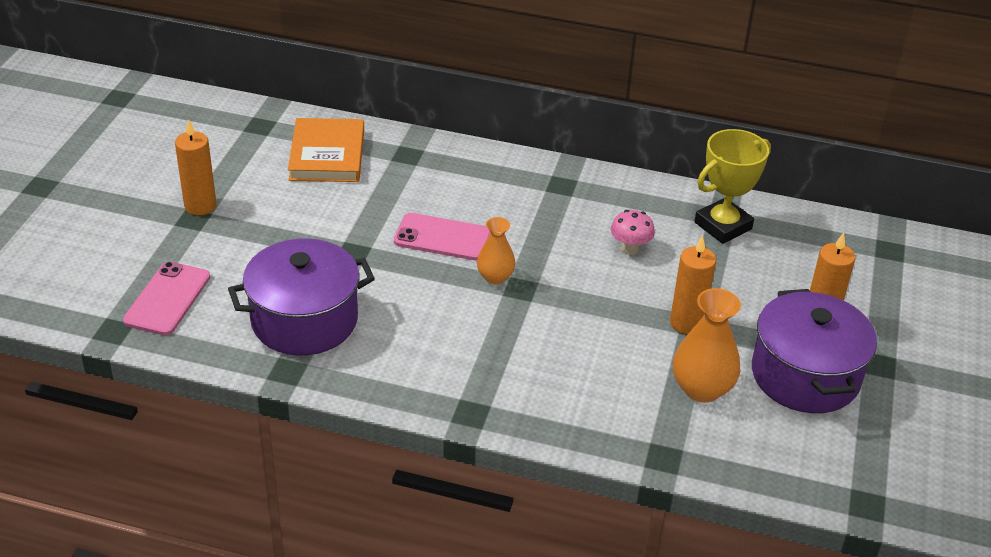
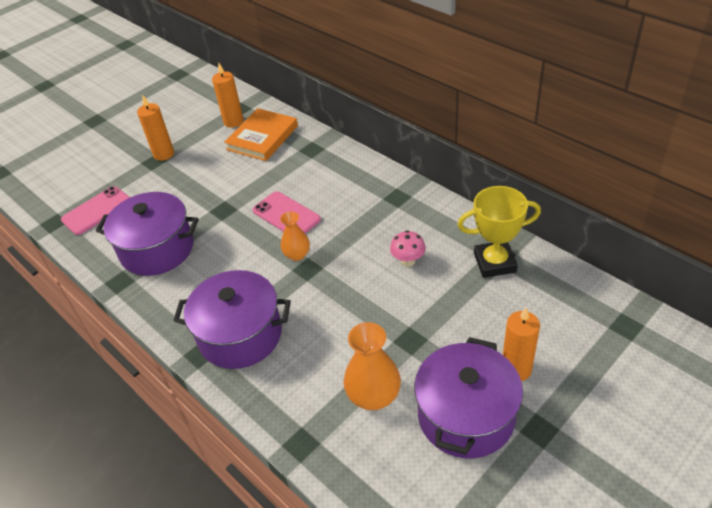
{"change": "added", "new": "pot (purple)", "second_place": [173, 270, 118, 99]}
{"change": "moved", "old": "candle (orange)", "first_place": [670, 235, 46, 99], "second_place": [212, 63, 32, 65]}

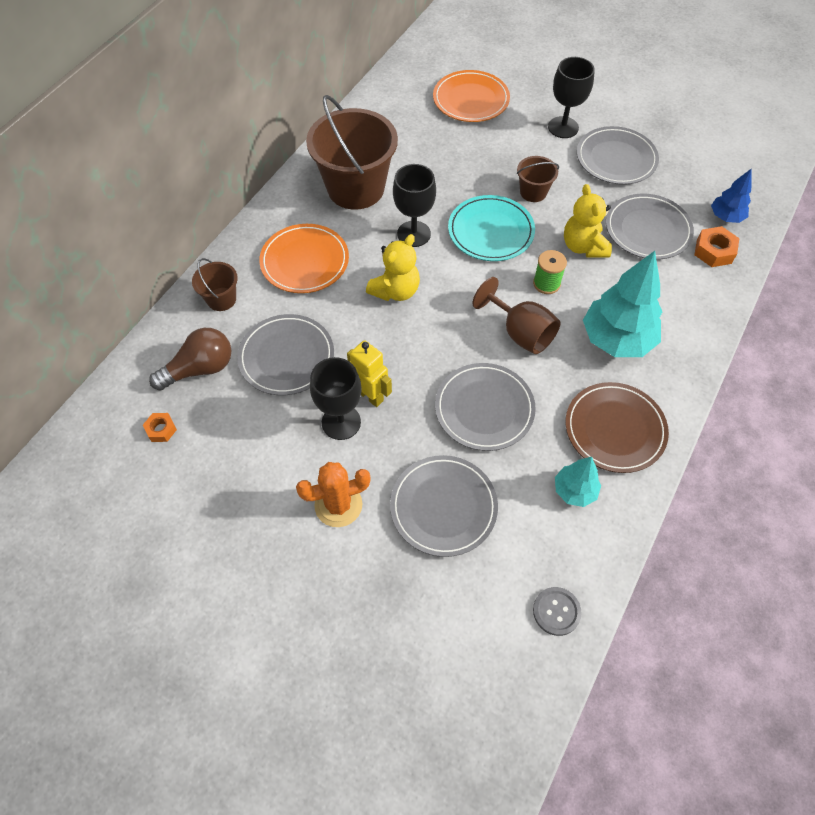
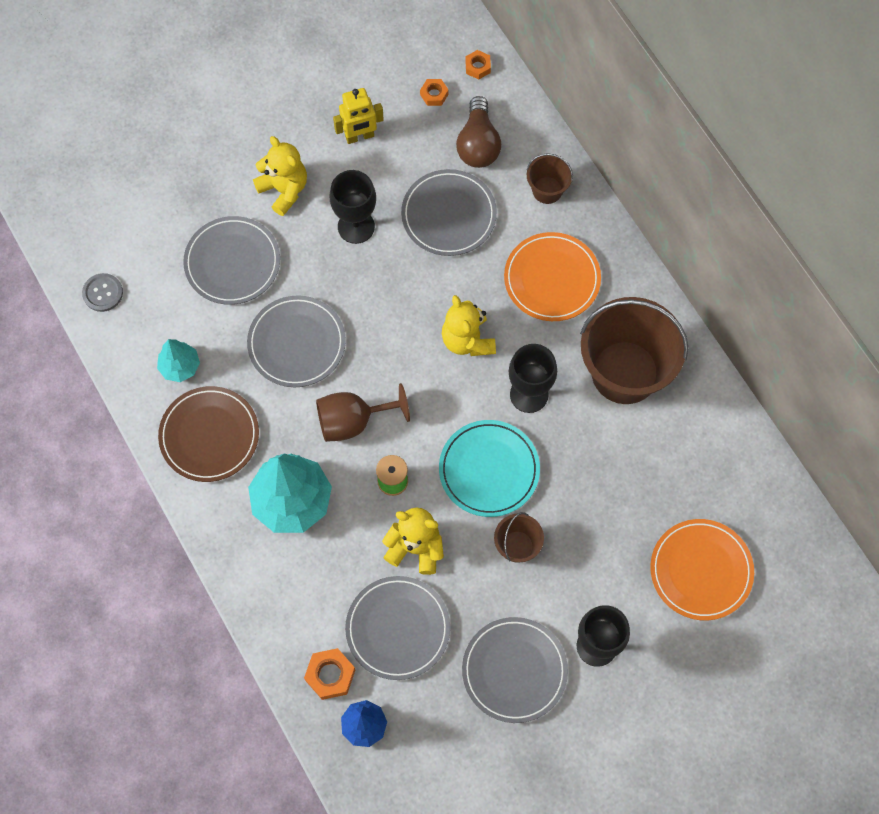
{"change": "added", "new": "nut (orange)", "second_place": [465, 50, 26, 30]}
{"change": "moved", "old": "robot (yellow)", "first_place": [347, 340, 45, 67], "second_place": [333, 88, 51, 56]}
{"change": "replaced", "old": "cactus (orange)", "new": "teddy bear (yellow)", "first_place": [296, 462, 75, 65], "second_place": [253, 136, 54, 80]}

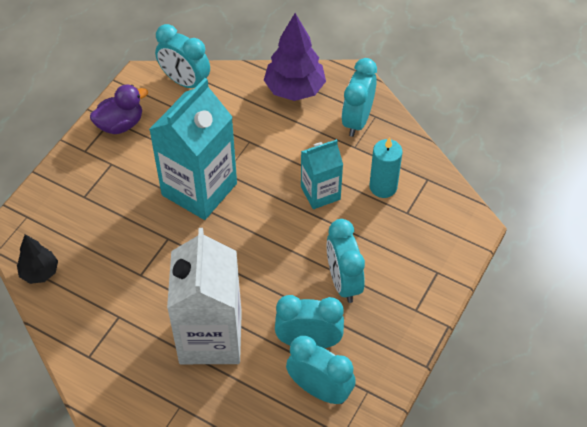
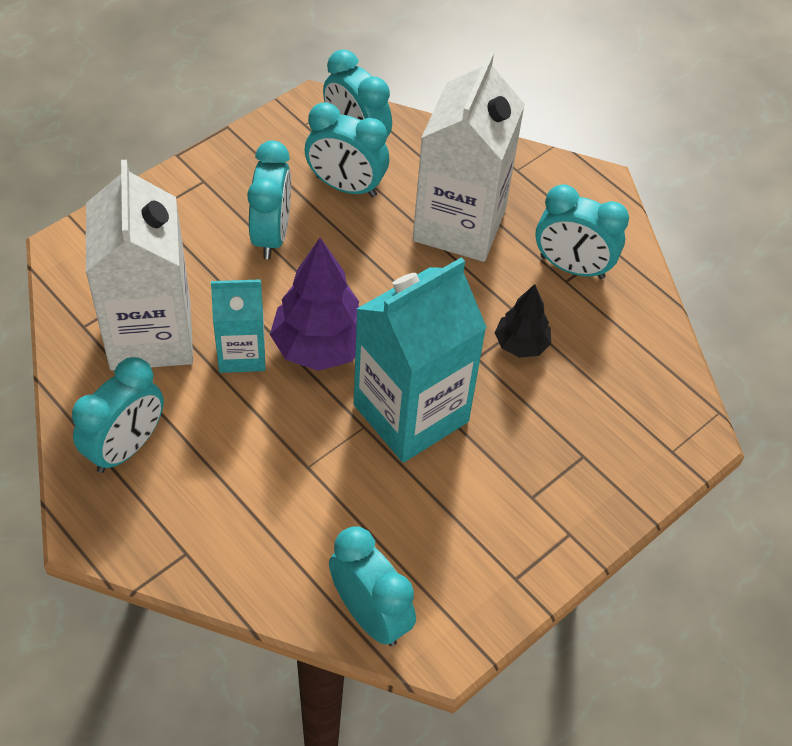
{"change": "removed", "old": "duck (purple)", "first_place": [90, 85, 58, 49]}
{"change": "added", "new": "clock (turquoise)", "second_place": [535, 184, 94, 95]}
{"change": "moved", "old": "tree (black)", "first_place": [17, 234, 41, 50], "second_place": [495, 284, 56, 74]}
{"change": "moved", "old": "tree (purple)", "first_place": [264, 13, 62, 88], "second_place": [270, 238, 90, 133]}
{"change": "replaced", "old": "candle (turquoise)", "new": "carton (white)", "first_place": [370, 137, 33, 61], "second_place": [86, 160, 107, 211]}

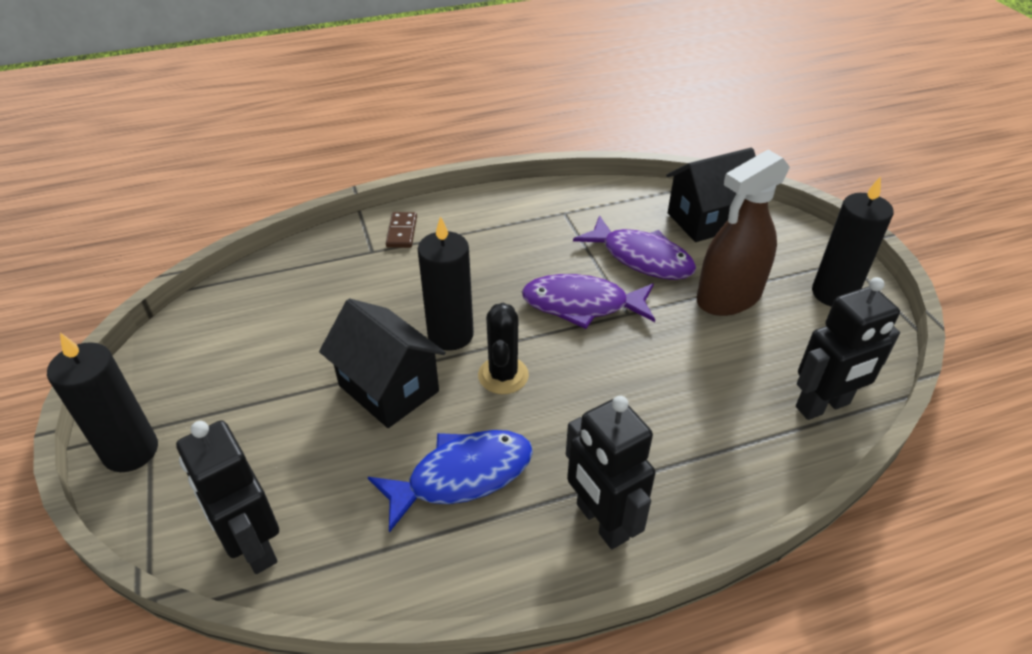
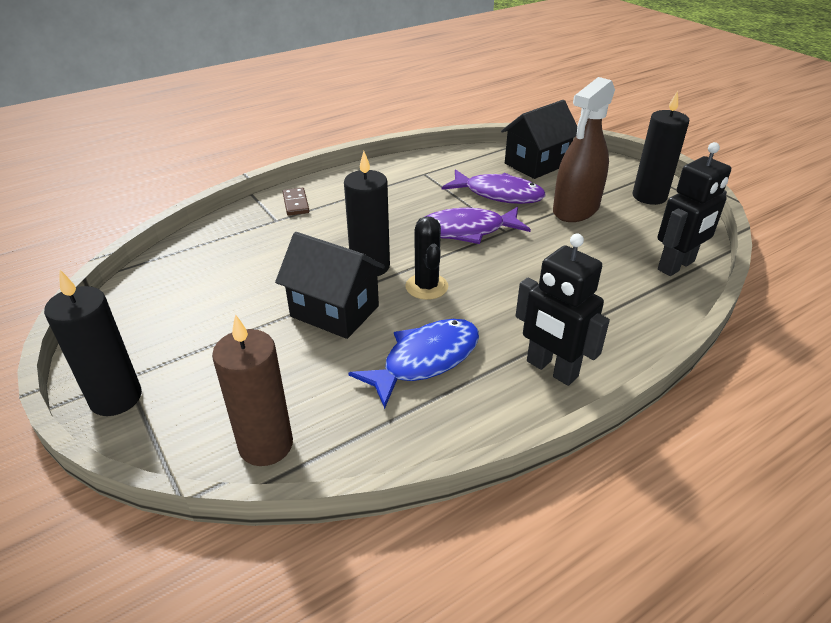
{"change": "replaced", "old": "robot (black)", "new": "candle (brown)", "first_place": [176, 420, 103, 154], "second_place": [212, 314, 81, 152]}

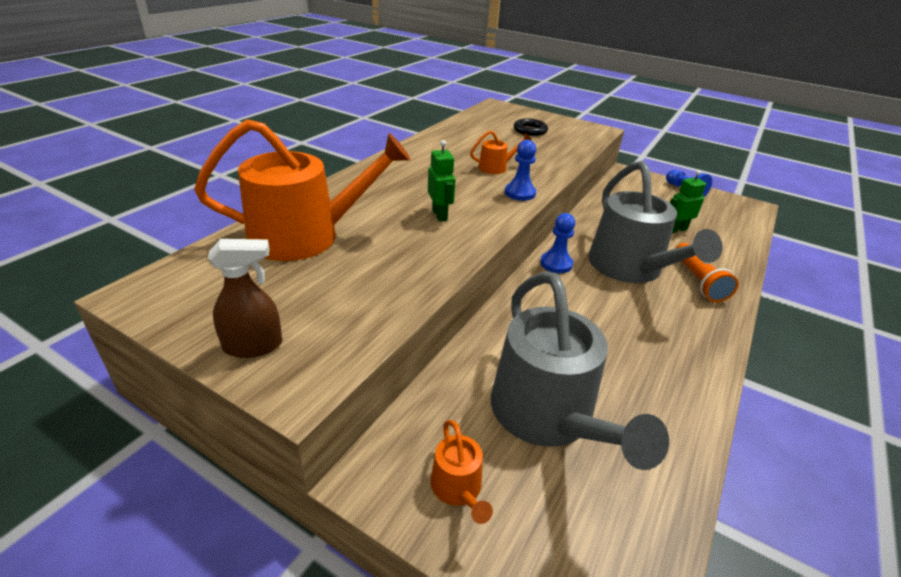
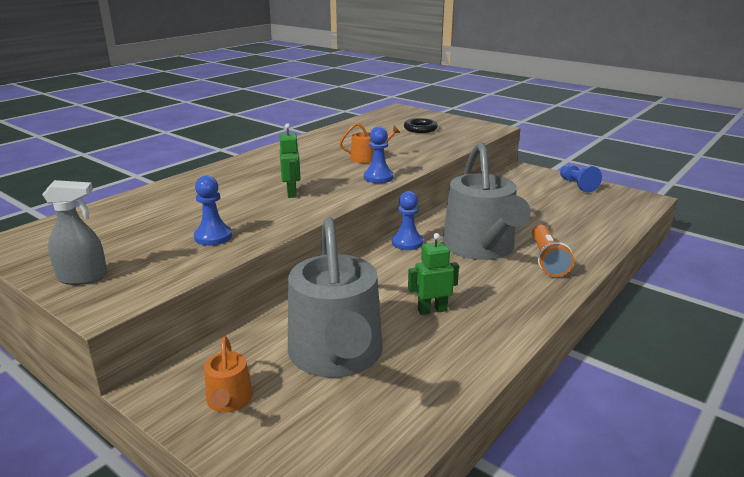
{"change": "removed", "old": "watering can (orange)", "first_place": [194, 119, 217, 142]}
{"change": "added", "new": "pawn (blue)", "second_place": [194, 176, 38, 70]}
{"change": "moved", "old": "robot (green)", "first_place": [670, 170, 36, 63], "second_place": [408, 233, 51, 82]}
{"change": "recoloured", "old": "spray bottle (brown)", "new": "spray bottle (grey)", "first_place": [208, 239, 74, 119], "second_place": [42, 180, 65, 105]}

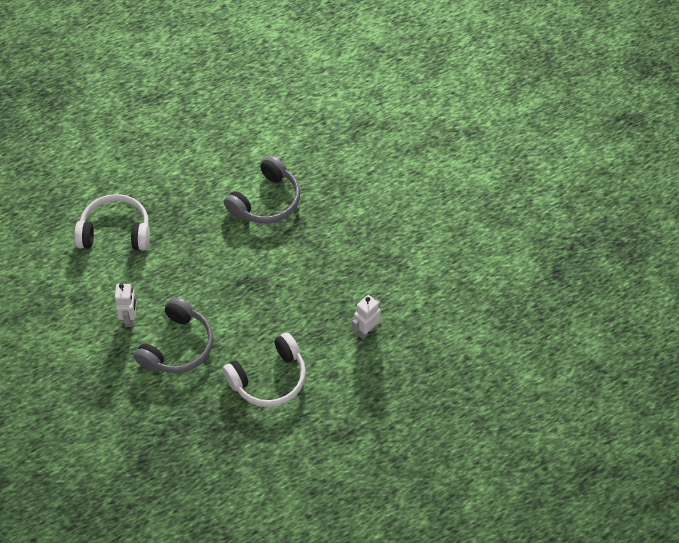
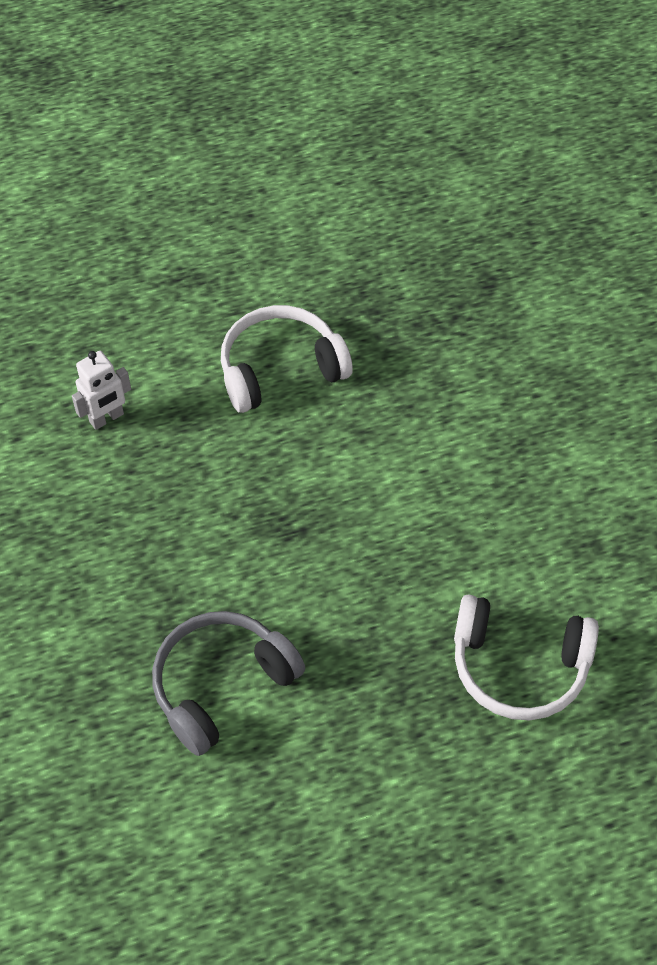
{"change": "removed", "old": "robot (white)", "first_place": [115, 284, 22, 43]}
{"change": "removed", "old": "headphones (grey)", "first_place": [134, 297, 79, 76]}

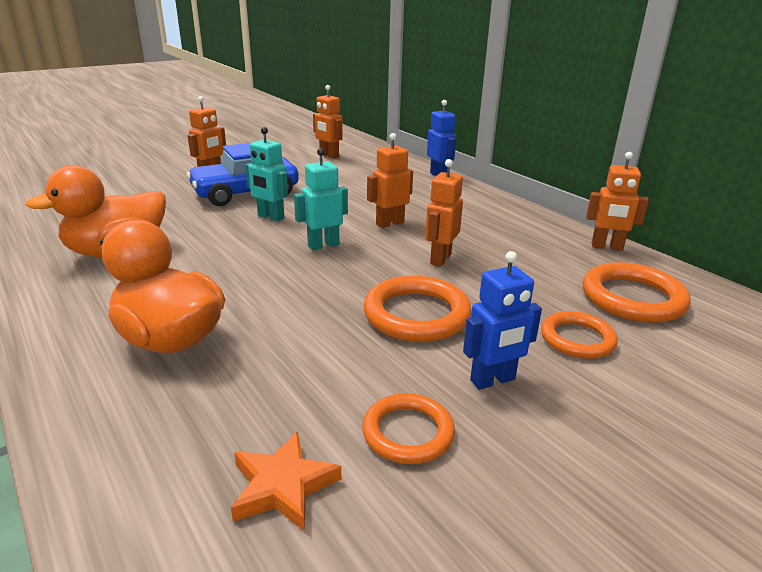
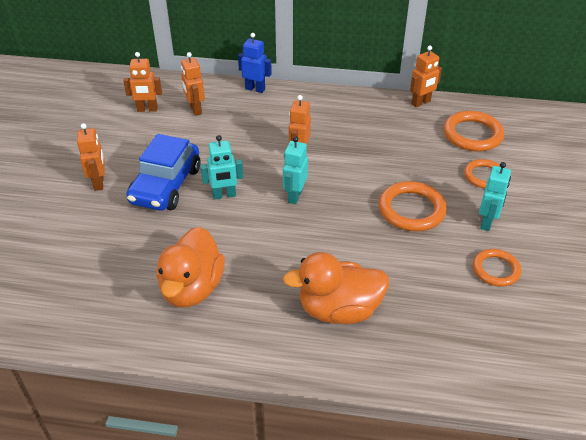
{"change": "removed", "old": "star (orange)", "first_place": [231, 431, 110, 101]}
{"change": "moved", "old": "robot (orange)", "first_place": [425, 159, 38, 108], "second_place": [181, 52, 24, 64]}
{"change": "recoloured", "old": "robot (blue)", "new": "robot (turquoise)", "first_place": [463, 251, 79, 139], "second_place": [479, 162, 32, 69]}

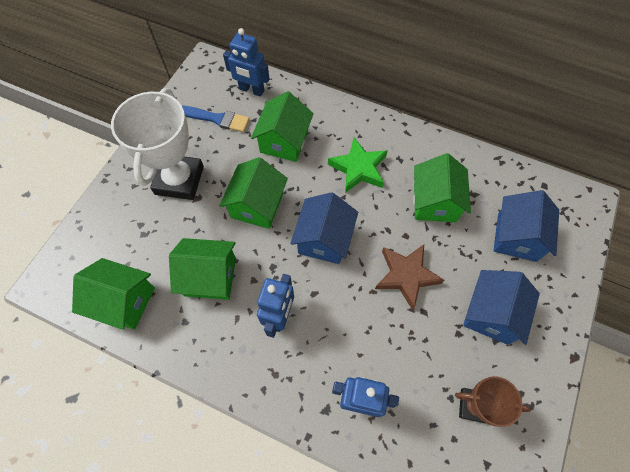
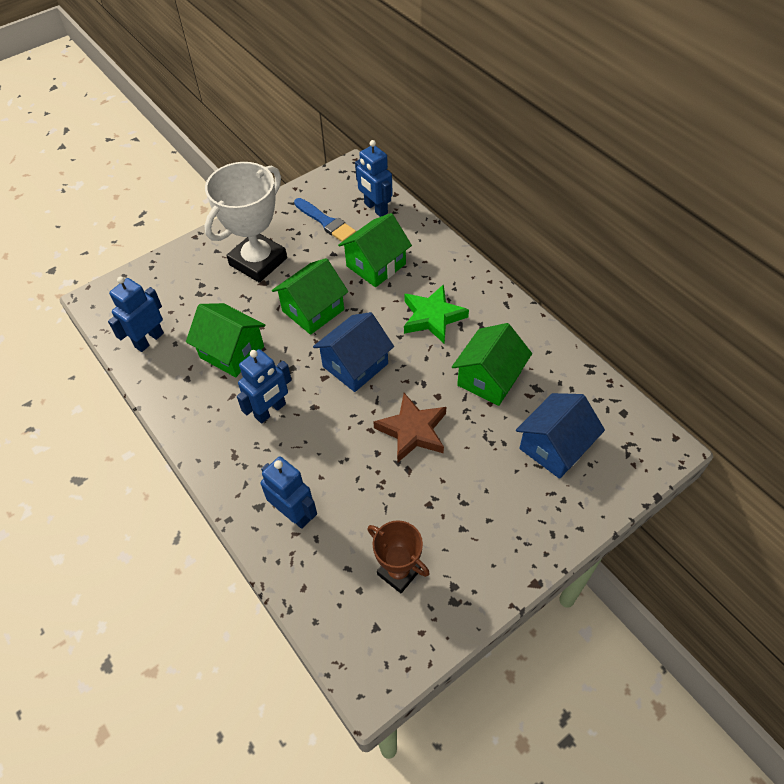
{"change": "removed", "old": "house (blue)", "first_place": [463, 270, 77, 75]}
{"change": "replaced", "old": "house (green)", "new": "robot (blue)", "first_place": [72, 258, 83, 72], "second_place": [108, 276, 56, 76]}

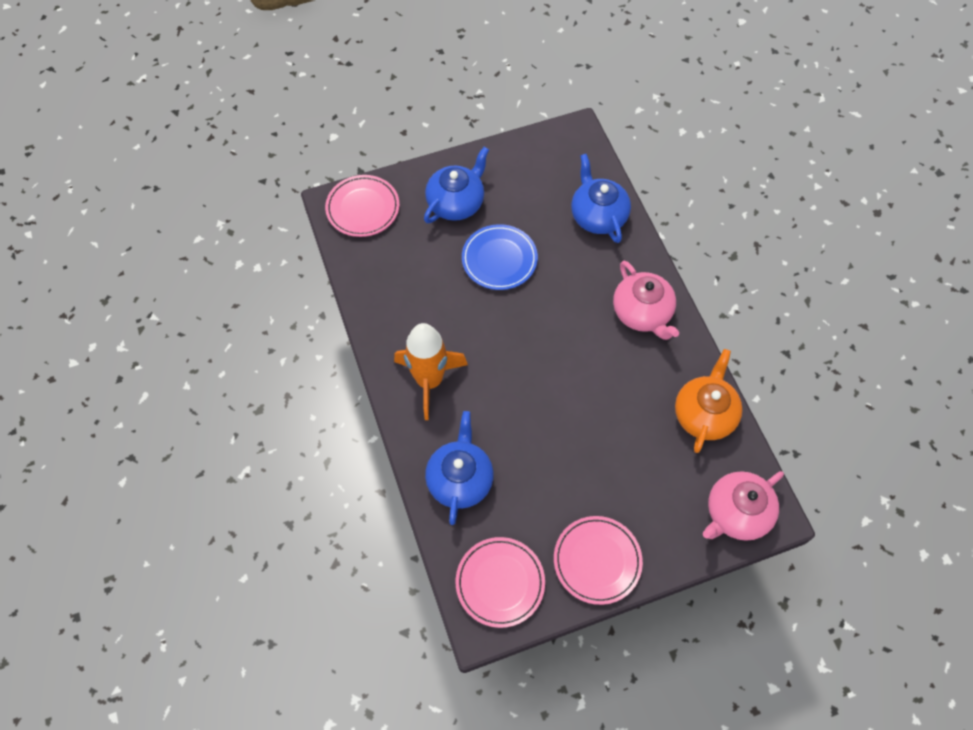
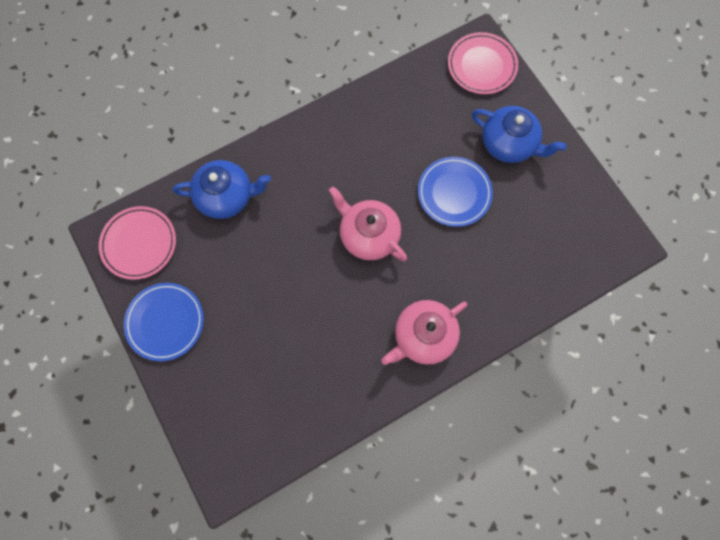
{"change": "removed", "old": "rocket (orange)", "first_place": [394, 323, 74, 97]}
{"change": "removed", "old": "teapot (blue)", "first_place": [571, 154, 60, 89]}
{"change": "removed", "old": "teapot (orange)", "first_place": [675, 349, 68, 104]}
{"change": "moved", "old": "teapot (pink)", "first_place": [703, 471, 81, 70], "second_place": [329, 186, 78, 75]}
{"change": "recoloured", "old": "plate (pink)", "new": "plate (blue)", "first_place": [554, 516, 89, 89], "second_place": [124, 283, 80, 78]}

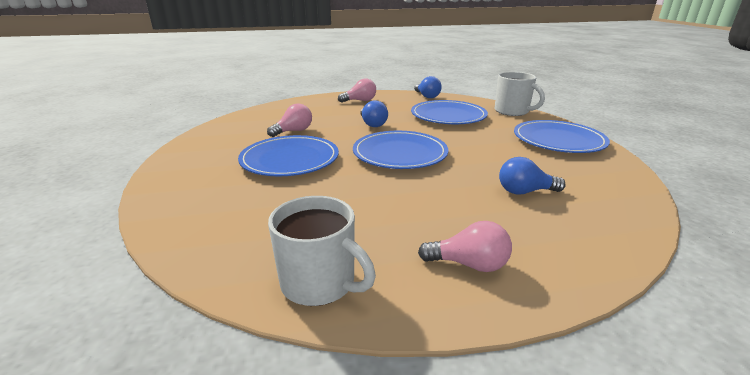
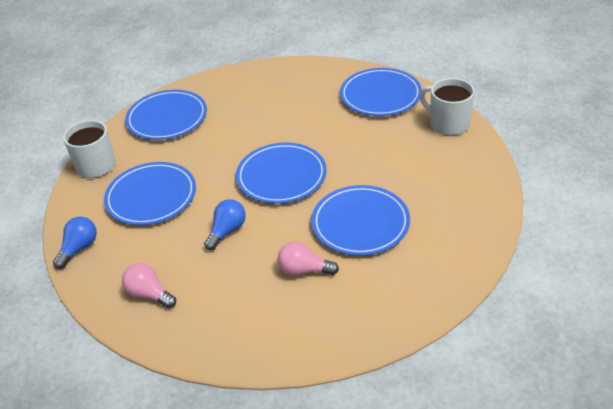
{"change": "removed", "old": "light bulb (blue)", "first_place": [499, 157, 67, 38]}
{"change": "replaced", "old": "light bulb (pink)", "new": "plate (blue)", "first_place": [418, 221, 94, 51], "second_place": [340, 68, 82, 48]}
{"change": "turned", "old": "mug (white)", "first_place": [268, 196, 108, 110], "second_place": [419, 78, 56, 57], "degrees": -45}

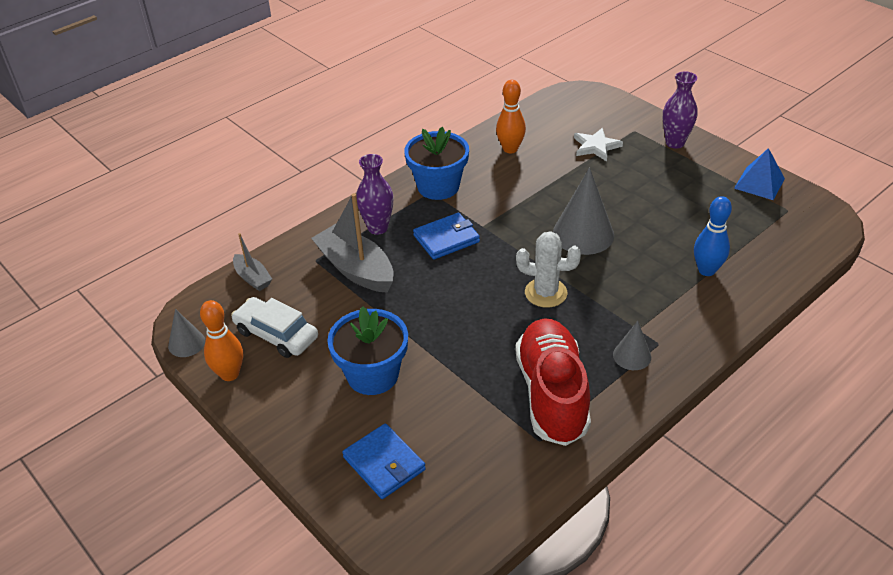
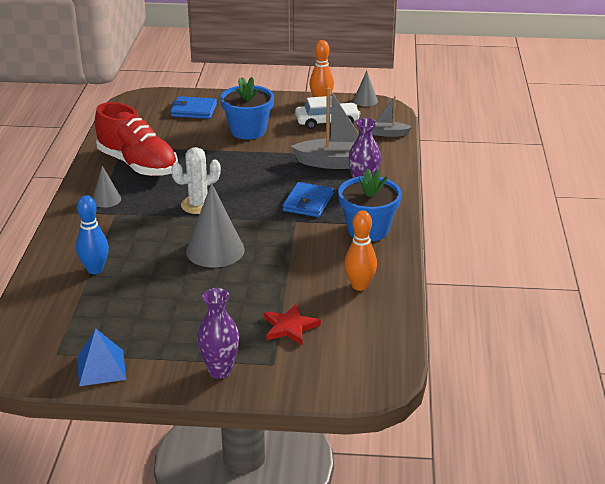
{"change": "recoloured", "old": "star (white)", "new": "star (red)", "first_place": [574, 128, 49, 33], "second_place": [264, 304, 57, 41]}

